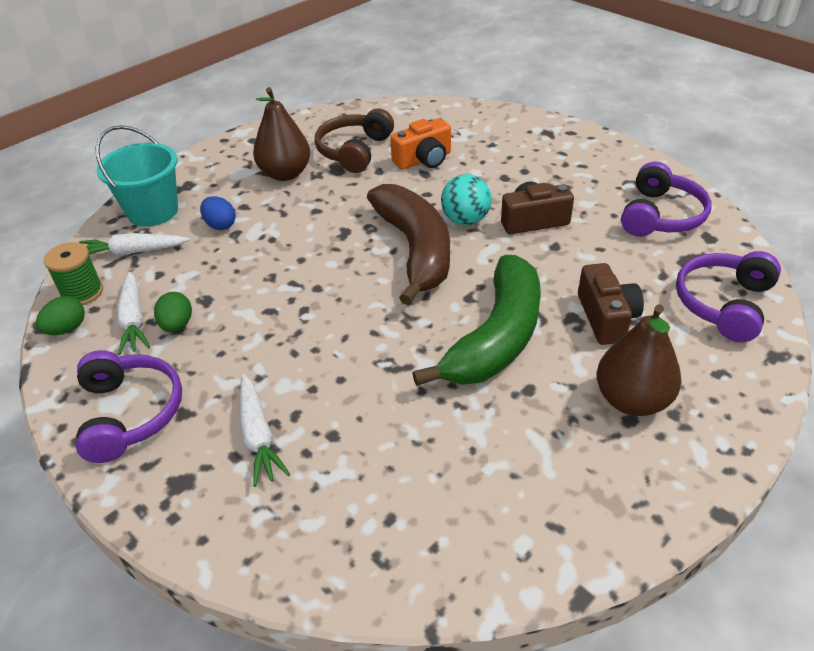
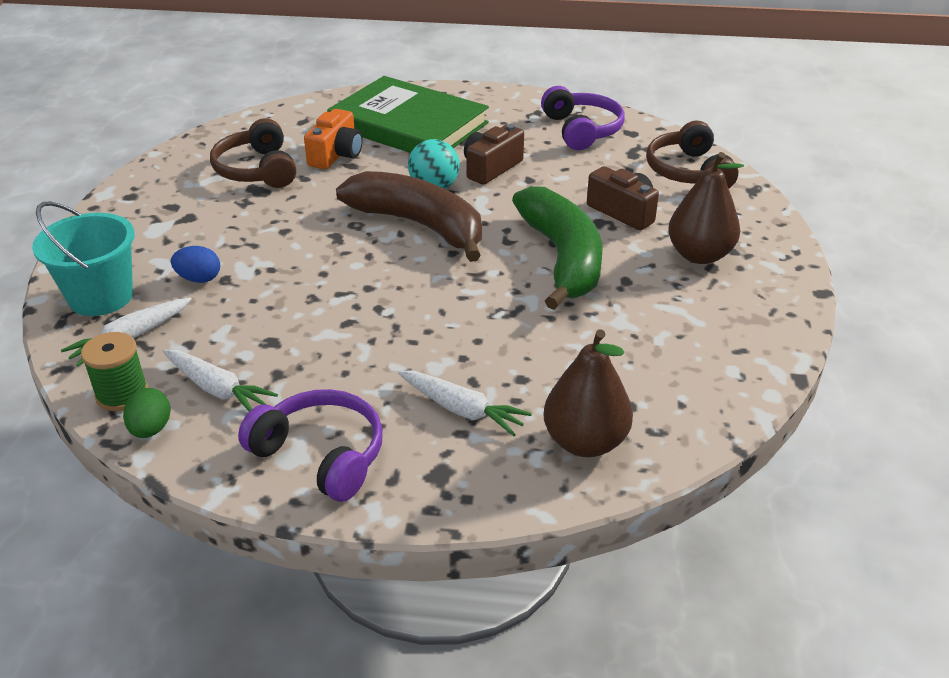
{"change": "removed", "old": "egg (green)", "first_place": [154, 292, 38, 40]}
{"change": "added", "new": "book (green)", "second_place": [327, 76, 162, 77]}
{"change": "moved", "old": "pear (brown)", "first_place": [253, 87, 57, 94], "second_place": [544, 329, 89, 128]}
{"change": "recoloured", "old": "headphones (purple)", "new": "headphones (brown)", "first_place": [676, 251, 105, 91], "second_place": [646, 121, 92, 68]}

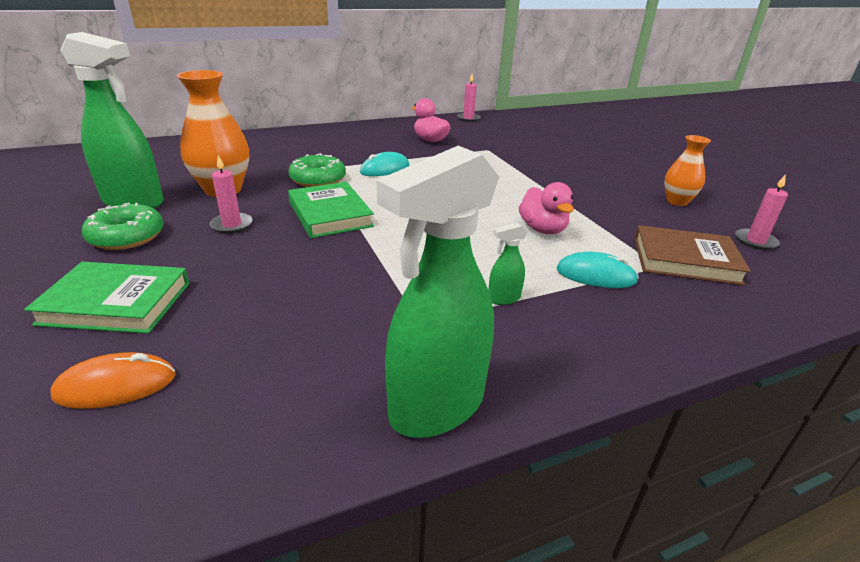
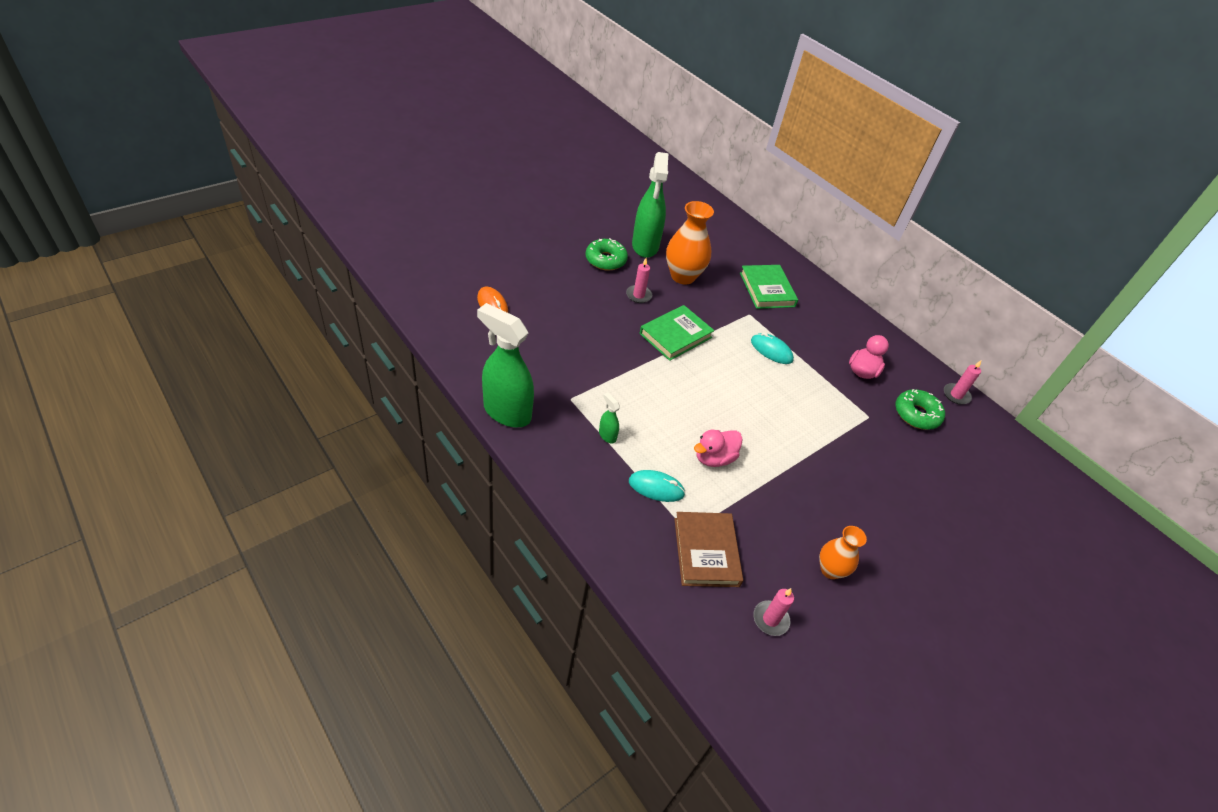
{"change": "moved", "old": "book (green)", "first_place": [24, 262, 166, 72], "second_place": [740, 265, 58, 44]}
{"change": "moved", "old": "donut (green)", "first_place": [288, 153, 58, 34], "second_place": [895, 389, 50, 41]}
{"change": "turned", "old": "mouse (turquoise)", "first_place": [556, 252, 83, 36], "second_place": [629, 470, 56, 32], "degrees": -75}

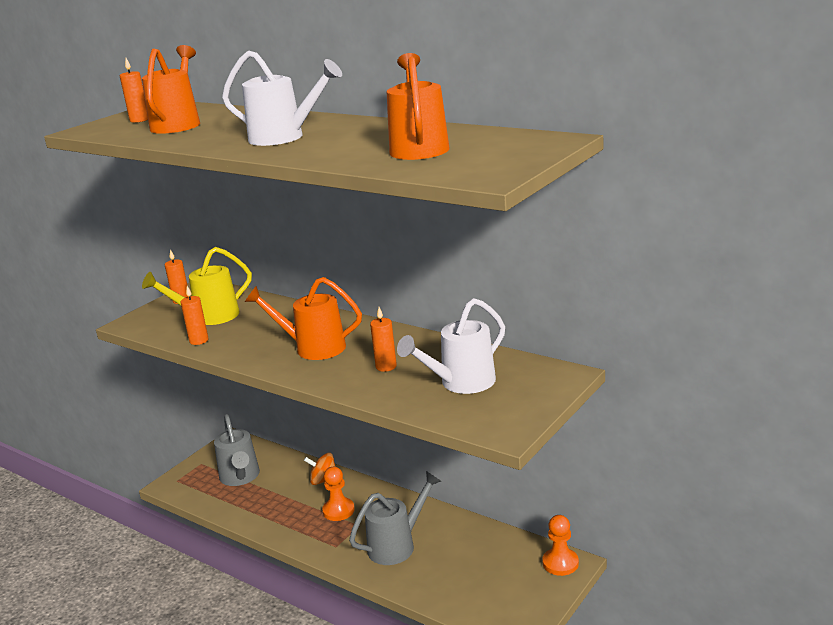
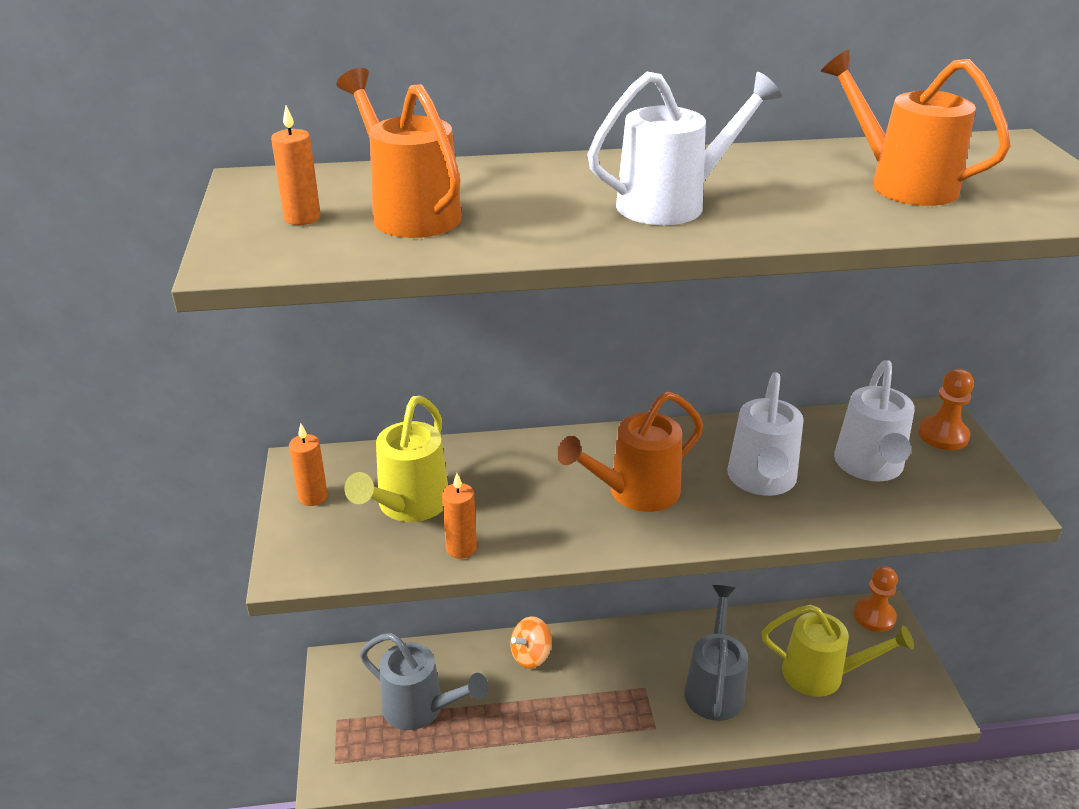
{"change": "added", "new": "watering can (yellow)", "second_place": [762, 604, 152, 93]}
{"change": "moved", "old": "pawn (orange)", "first_place": [322, 467, 33, 54], "second_place": [918, 369, 56, 81]}
{"change": "replaced", "old": "candle (orange)", "new": "watering can (white)", "first_place": [370, 307, 27, 65], "second_place": [727, 372, 77, 124]}

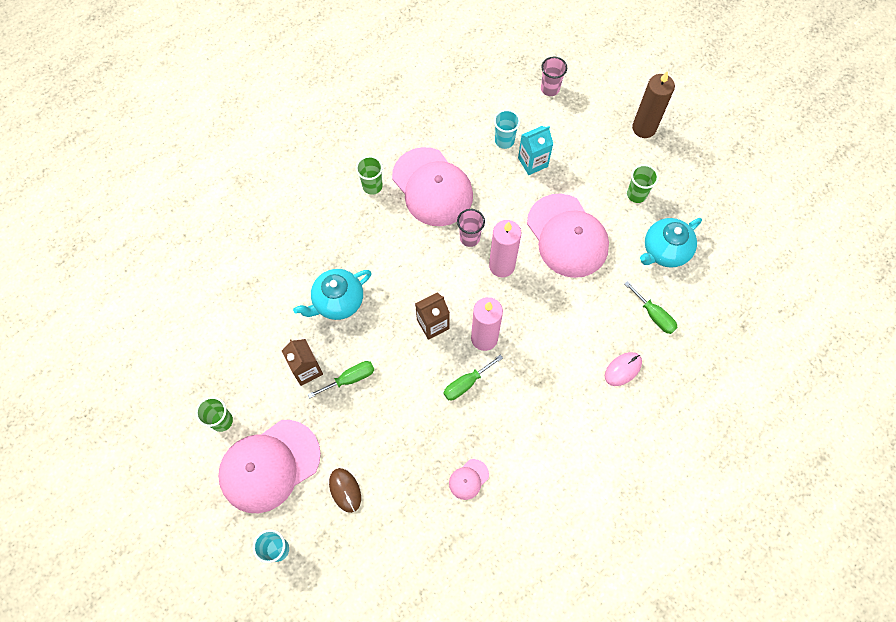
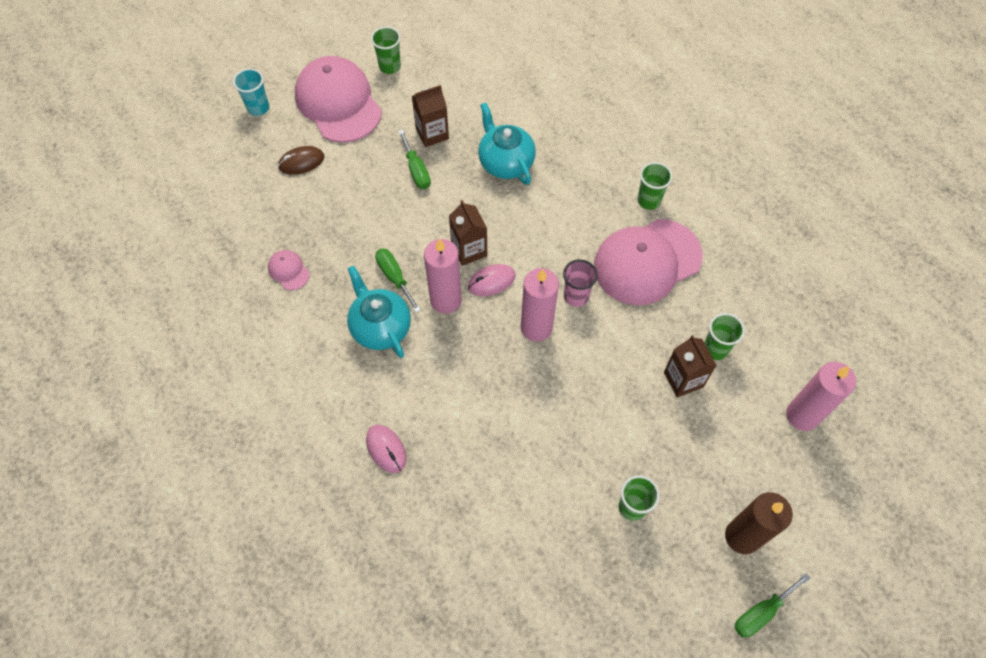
{"change": "removed", "old": "cap (pink)", "first_place": [527, 194, 82, 84]}
{"change": "added", "new": "mouse (pink)", "second_place": [468, 264, 48, 32]}
{"change": "moved", "old": "screwdriver (green)", "first_place": [624, 281, 54, 53], "second_place": [734, 573, 76, 64]}
{"change": "moved", "old": "teapot (turquoise)", "first_place": [640, 218, 62, 50], "second_place": [347, 266, 64, 92]}
{"change": "replaced", "old": "cup (pink)", "new": "candle (pink)", "first_place": [541, 57, 26, 39], "second_place": [786, 362, 70, 69]}
{"change": "recoloured", "old": "cup (turquoise)", "new": "cup (green)", "first_place": [494, 109, 26, 40], "second_place": [704, 313, 41, 47]}
{"change": "recoloured", "old": "carton (turquoise)", "new": "carton (brown)", "first_place": [518, 126, 35, 49], "second_place": [664, 335, 53, 62]}

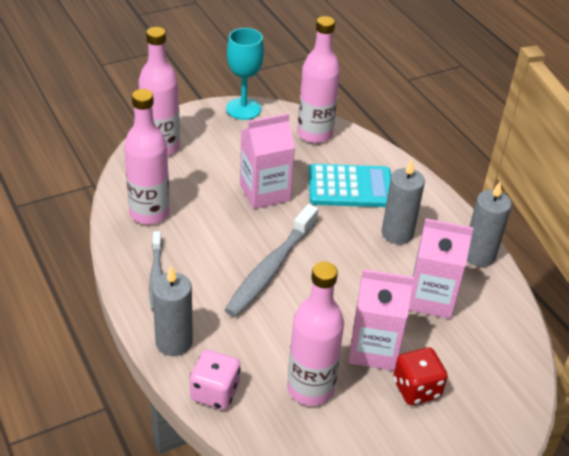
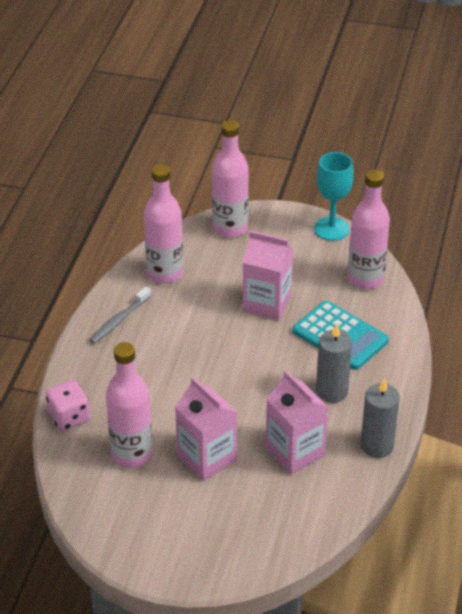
{"change": "removed", "old": "candle (grey)", "first_place": [152, 266, 41, 90]}
{"change": "removed", "old": "toothbrush (grey)", "first_place": [225, 204, 93, 113]}
{"change": "removed", "old": "dice (red)", "first_place": [393, 347, 55, 58]}

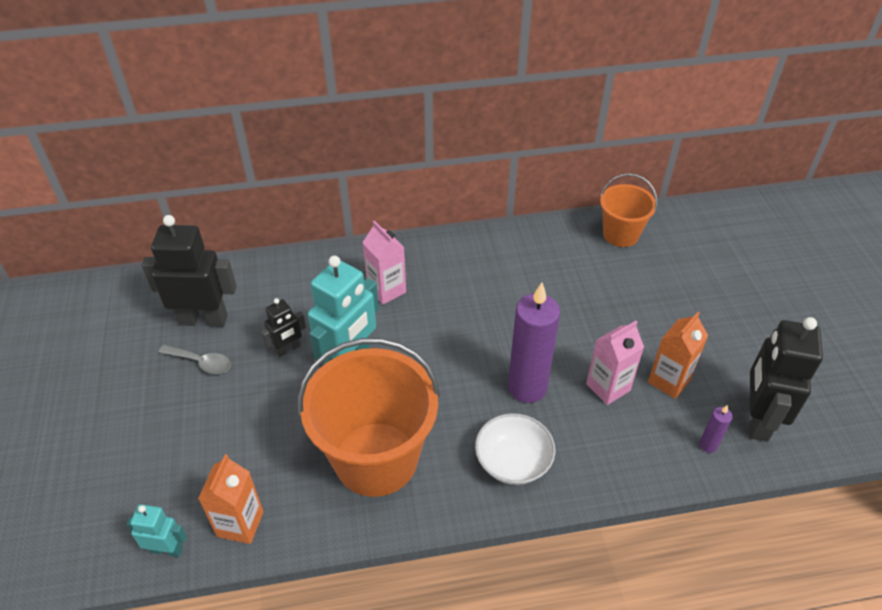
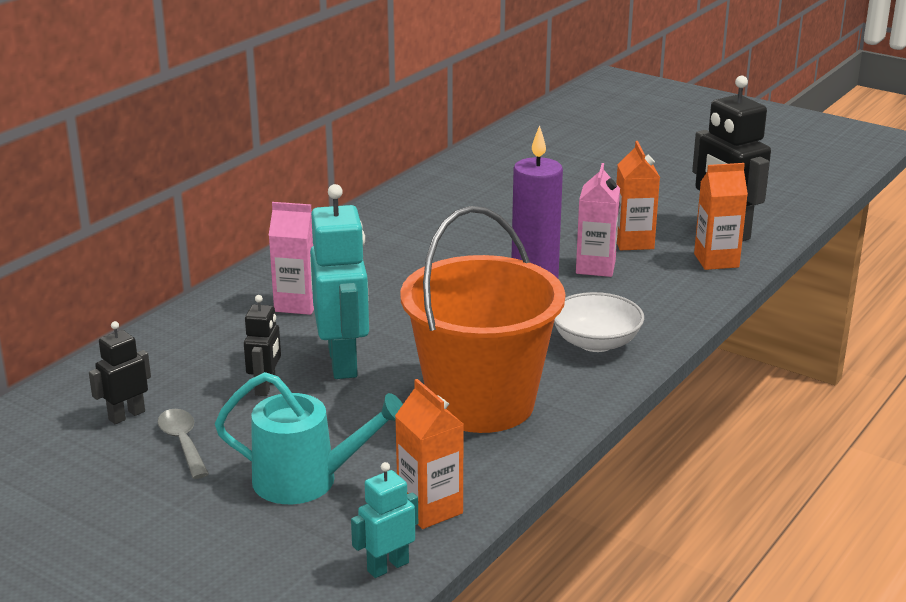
{"change": "removed", "old": "bucket (orange)", "first_place": [600, 173, 58, 74]}
{"change": "added", "new": "watering can (turquoise)", "second_place": [215, 372, 188, 132]}
{"change": "replaced", "old": "candle (purple)", "new": "carton (orange)", "first_place": [699, 405, 34, 48], "second_place": [694, 163, 54, 107]}
{"change": "turned", "old": "spoon (grey)", "first_place": [158, 345, 73, 29], "second_place": [158, 409, 51, 70], "degrees": -90}
{"change": "resized", "old": "robot (black)", "first_place": [142, 215, 95, 112], "second_place": [89, 321, 62, 103], "factor": 0.52}

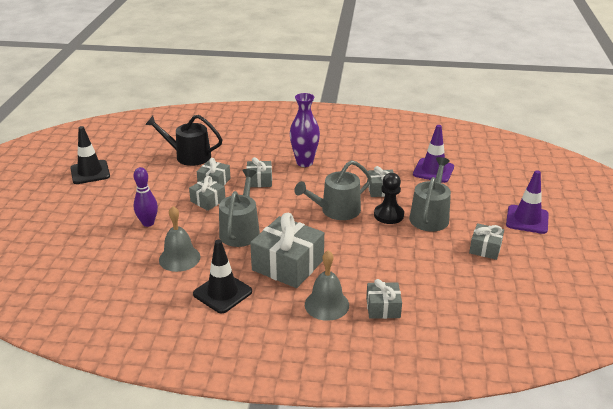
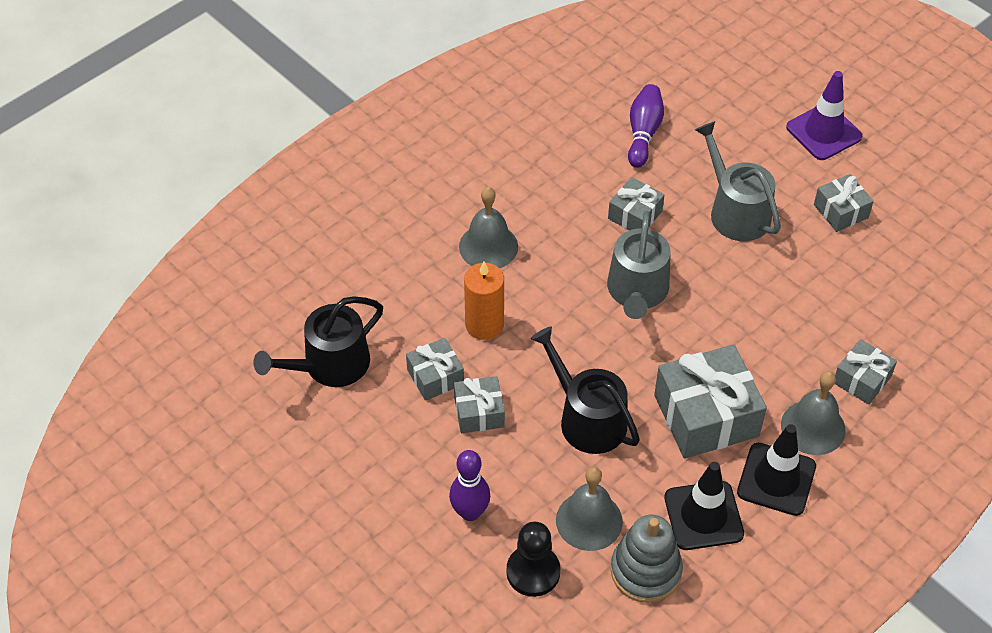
{"change": "added", "new": "stacking toy (grey)", "second_place": [611, 515, 72, 88]}
{"change": "moved", "old": "traffic cone (black)", "first_place": [70, 126, 40, 58], "second_place": [737, 424, 79, 92]}
{"change": "moved", "old": "pawn (black)", "first_place": [374, 173, 30, 51], "second_place": [506, 522, 54, 75]}
{"change": "replaced", "old": "gift (grey)", "new": "candle (orange)", "first_place": [246, 157, 26, 30], "second_place": [464, 261, 40, 79]}
{"change": "replaced", "old": "vase (purple)", "new": "bell (grey)", "first_place": [290, 93, 30, 74], "second_place": [459, 187, 59, 81]}
{"change": "replaced", "old": "traffic cone (purple)", "new": "bowling pin (purple)", "first_place": [413, 125, 41, 58], "second_place": [628, 84, 36, 84]}
{"change": "recoloured", "old": "watering can (grey)", "new": "watering can (black)", "first_place": [219, 169, 41, 78], "second_place": [531, 327, 109, 127]}

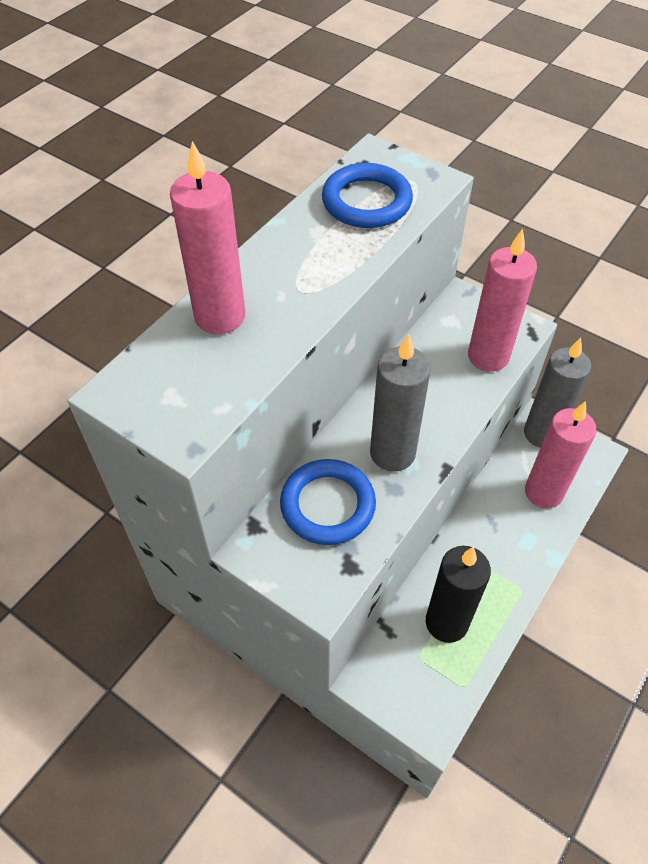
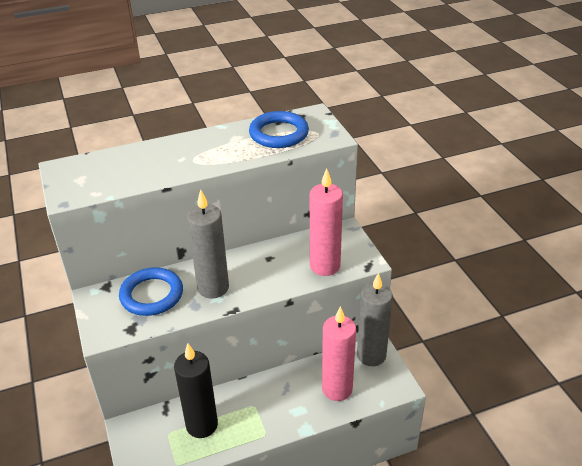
{"change": "removed", "old": "candle (pink)", "first_place": [170, 141, 76, 193]}

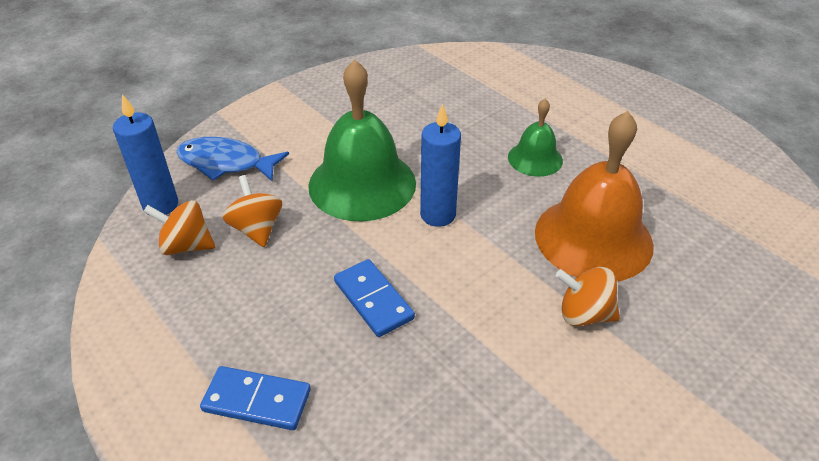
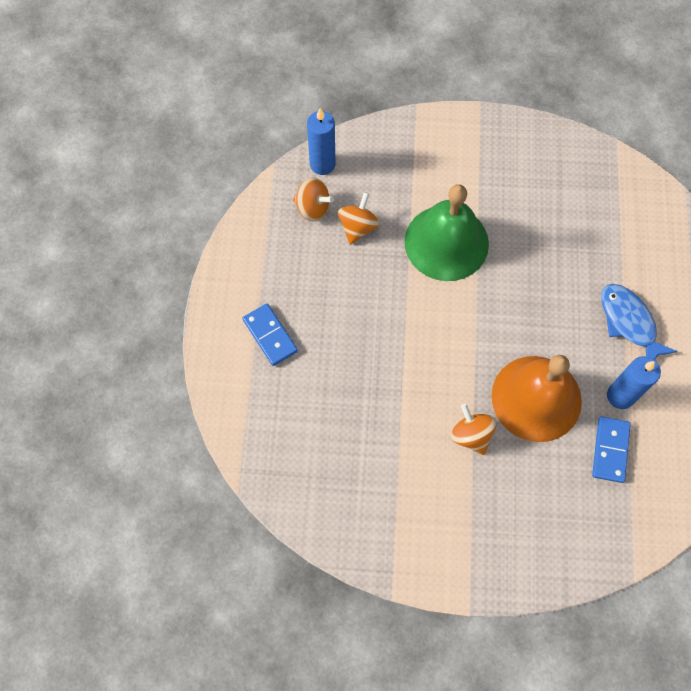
{"change": "removed", "old": "bell (green)", "first_place": [508, 99, 55, 78]}
{"change": "moved", "old": "fish (blue)", "first_place": [176, 137, 113, 45], "second_place": [601, 284, 77, 76]}
{"change": "moved", "old": "domino (blue)", "first_place": [334, 259, 81, 78], "second_place": [592, 416, 39, 67]}
{"change": "moved", "old": "candle (blue)", "first_place": [420, 104, 41, 123], "second_place": [607, 356, 54, 53]}
{"change": "turned", "old": "spinning top (orange)", "first_place": [143, 200, 72, 55], "second_place": [293, 177, 41, 45], "degrees": 150}

